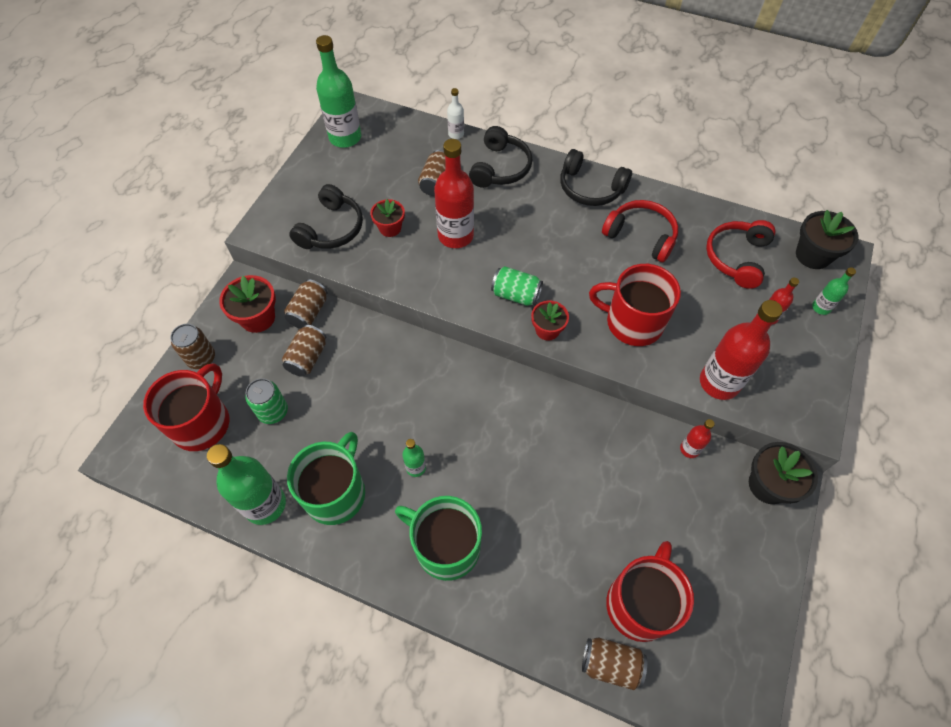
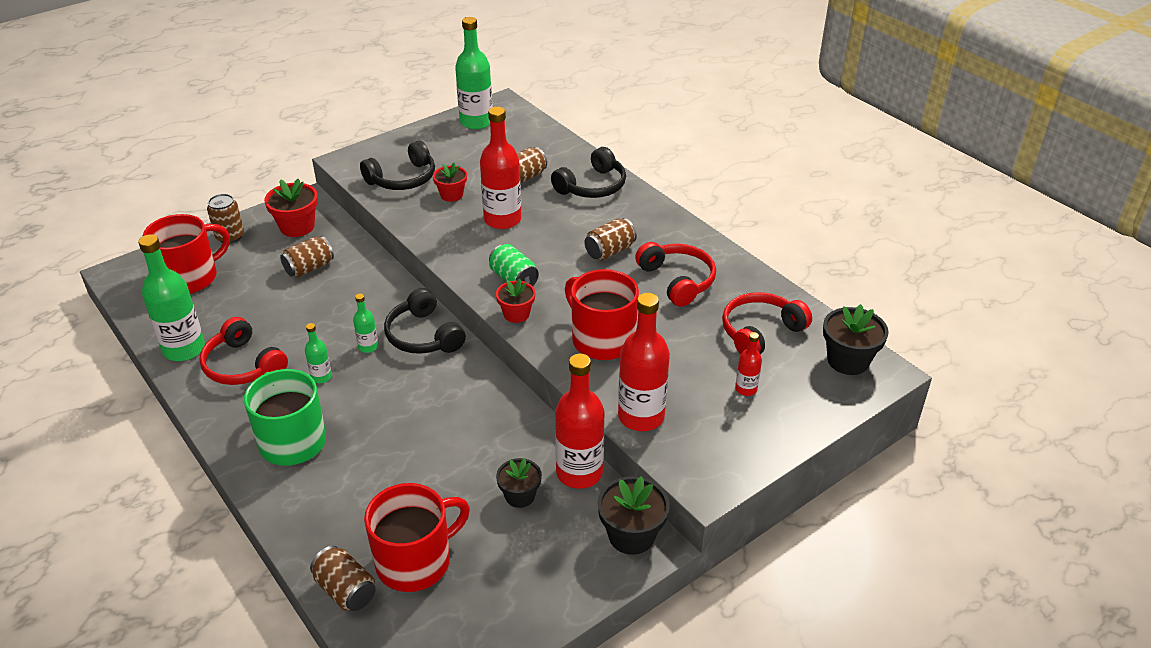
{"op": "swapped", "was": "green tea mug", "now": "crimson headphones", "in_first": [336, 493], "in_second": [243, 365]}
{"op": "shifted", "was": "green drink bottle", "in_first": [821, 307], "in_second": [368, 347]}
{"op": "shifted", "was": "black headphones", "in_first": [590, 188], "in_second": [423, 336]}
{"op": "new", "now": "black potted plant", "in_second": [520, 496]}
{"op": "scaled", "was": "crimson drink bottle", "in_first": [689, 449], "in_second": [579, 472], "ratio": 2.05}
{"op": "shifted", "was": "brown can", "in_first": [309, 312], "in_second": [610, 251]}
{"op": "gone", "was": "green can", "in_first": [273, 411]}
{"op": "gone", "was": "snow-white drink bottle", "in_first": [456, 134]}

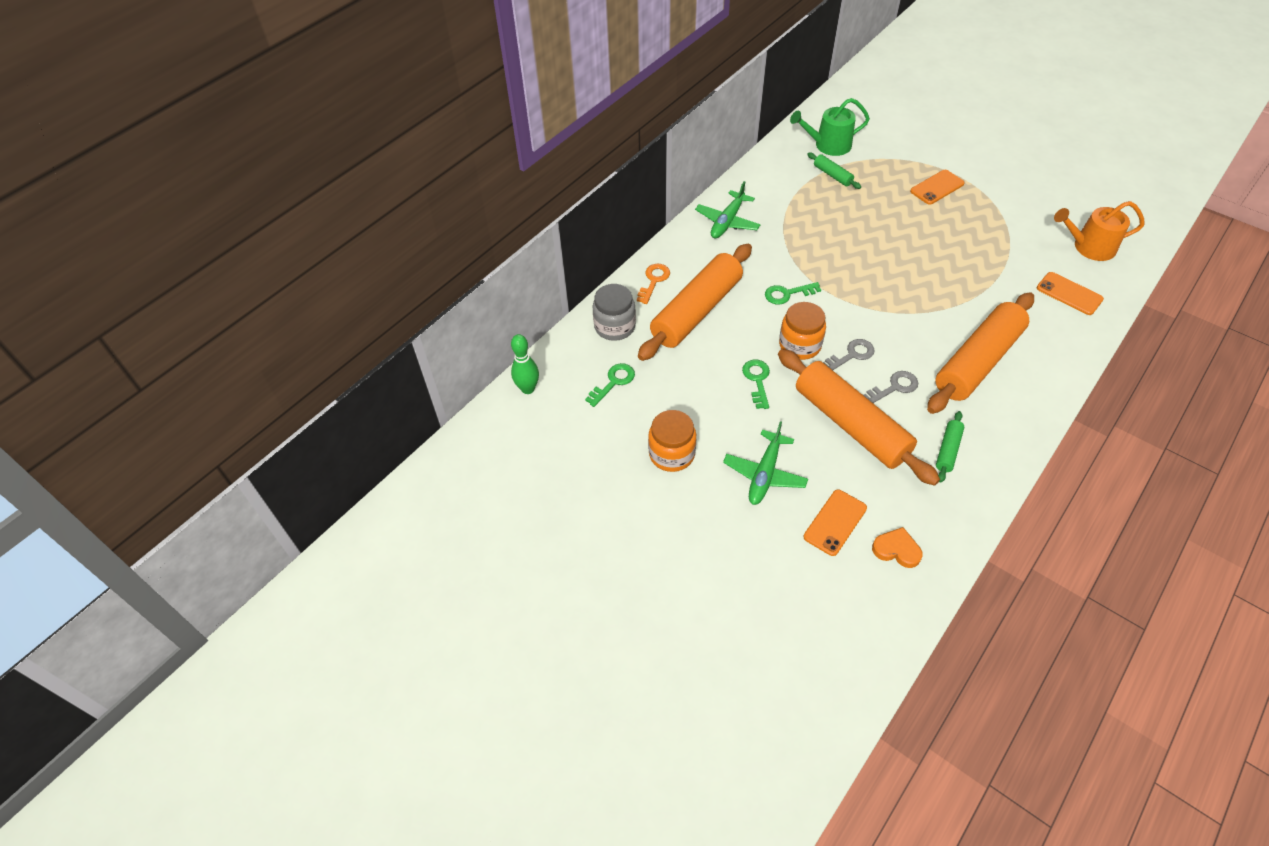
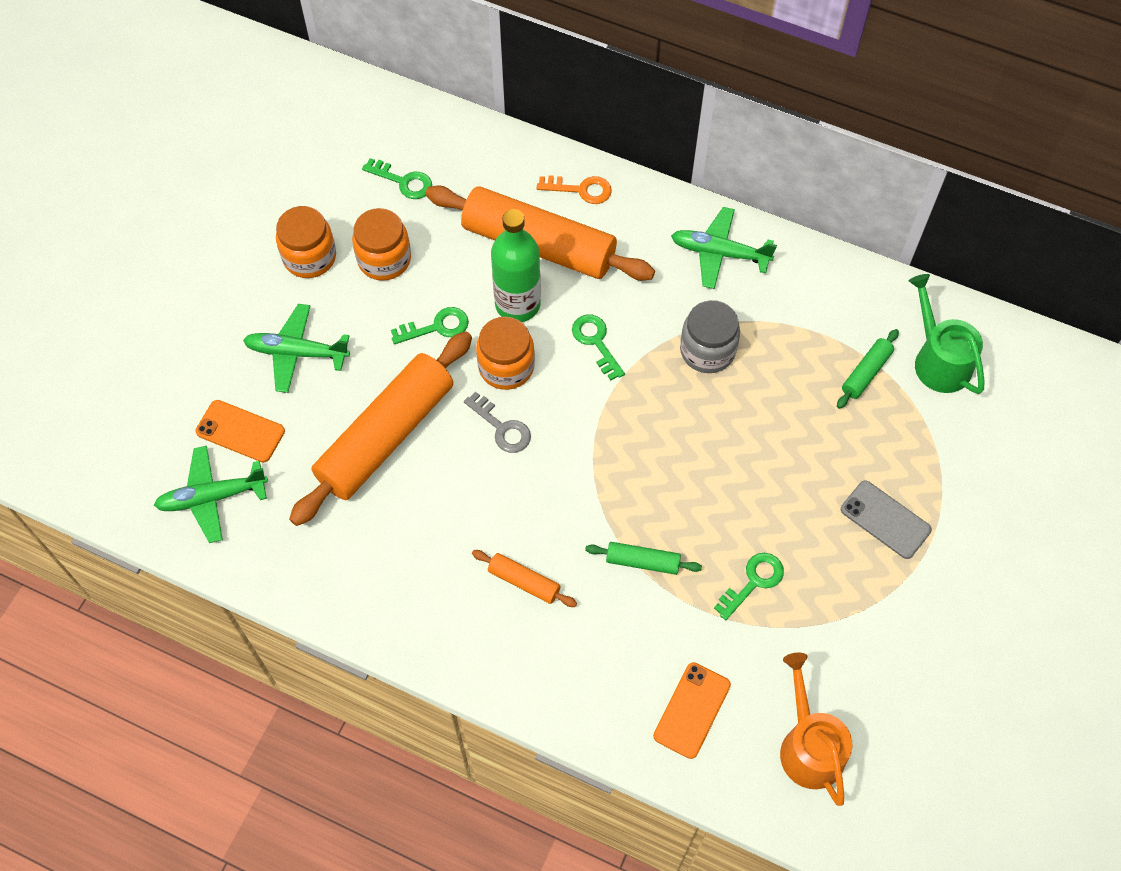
{"op": "swapped", "was": "bright orange heart", "now": "green aeroplane", "in_first": [896, 550], "in_second": [212, 497]}
{"op": "new", "now": "bright orange preserve jar", "in_second": [384, 259]}
{"op": "scaled", "was": "bright orange pastry roller", "in_first": [977, 361], "in_second": [524, 581], "ratio": 0.43}
{"op": "new", "now": "green drink bottle", "in_second": [517, 304]}
{"op": "shifted", "was": "green pastry roller", "in_first": [947, 450], "in_second": [642, 561]}
{"op": "shifted", "was": "ash-grey preserve jar", "in_first": [615, 326], "in_second": [707, 350]}
{"op": "new", "now": "green latchkey", "in_second": [753, 581]}
{"op": "repainted", "was": "bright orange phone", "now": "ash-grey phone", "in_first": [937, 187], "in_second": [885, 519]}
{"op": "gone", "was": "green bowling pin", "in_first": [528, 389]}
{"op": "gone", "was": "ash-grey latchkey", "in_first": [894, 387]}

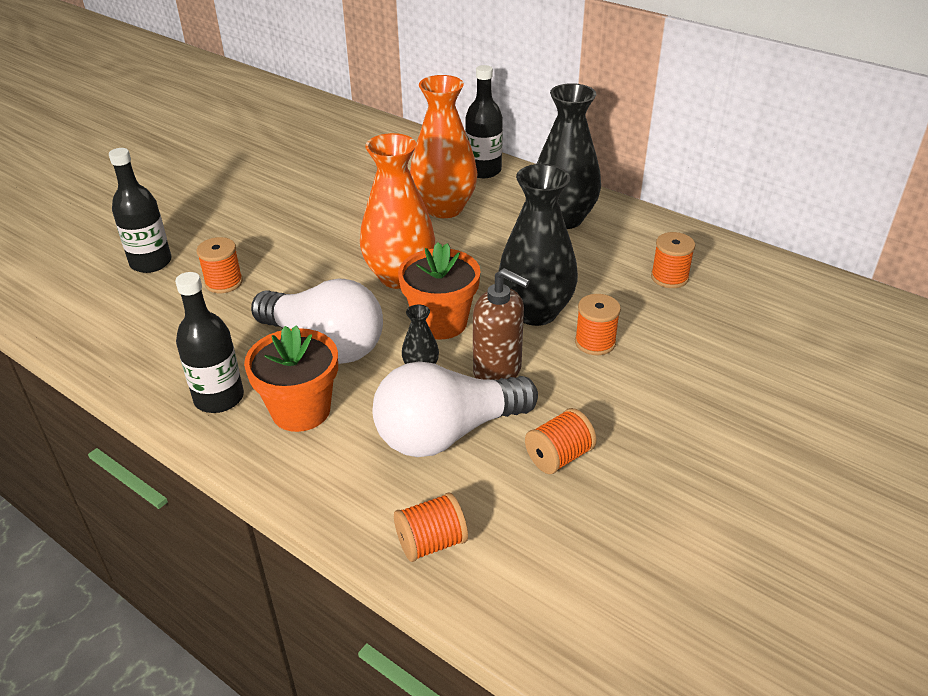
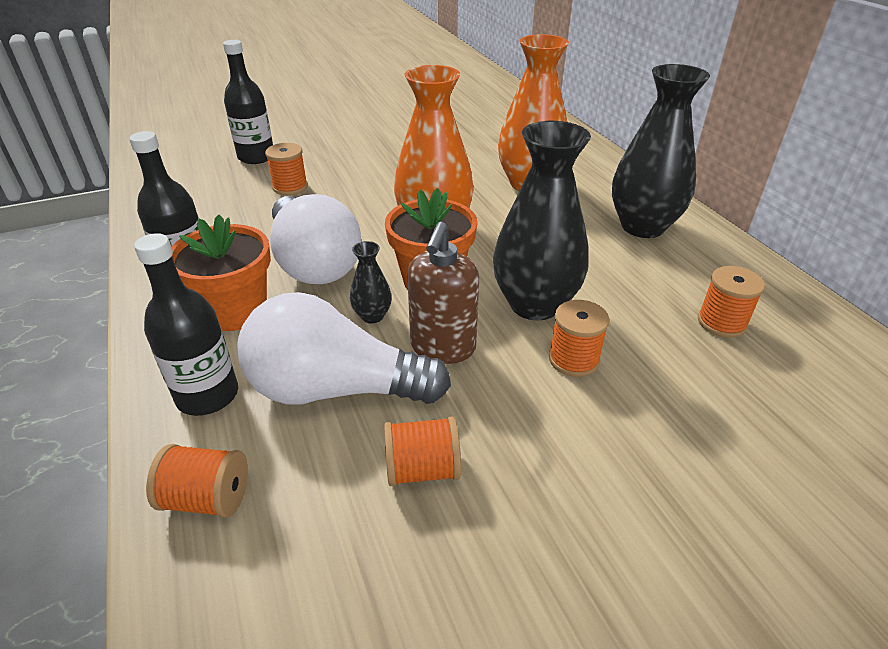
{"op": "shifted", "was": "black drink bottle", "in_first": [483, 170], "in_second": [207, 395]}
{"op": "rotated", "was": "brown soap pump", "in_first": [497, 371], "in_second": [442, 348], "clockwise": 45}

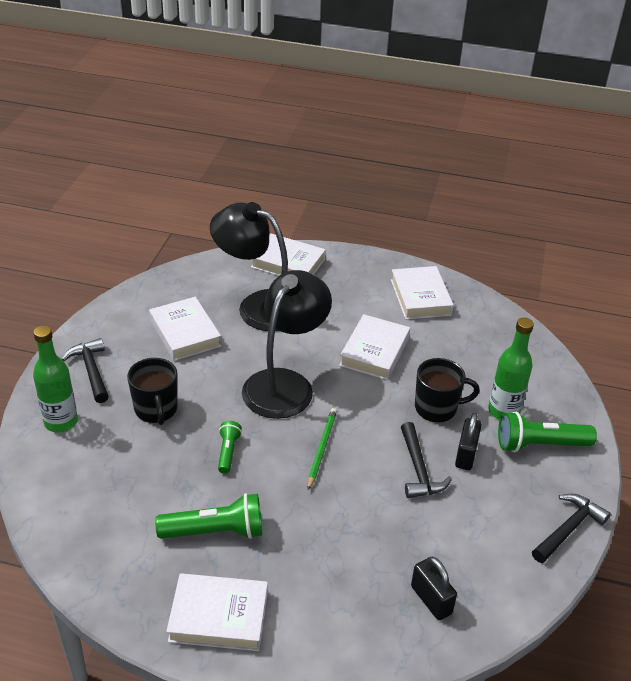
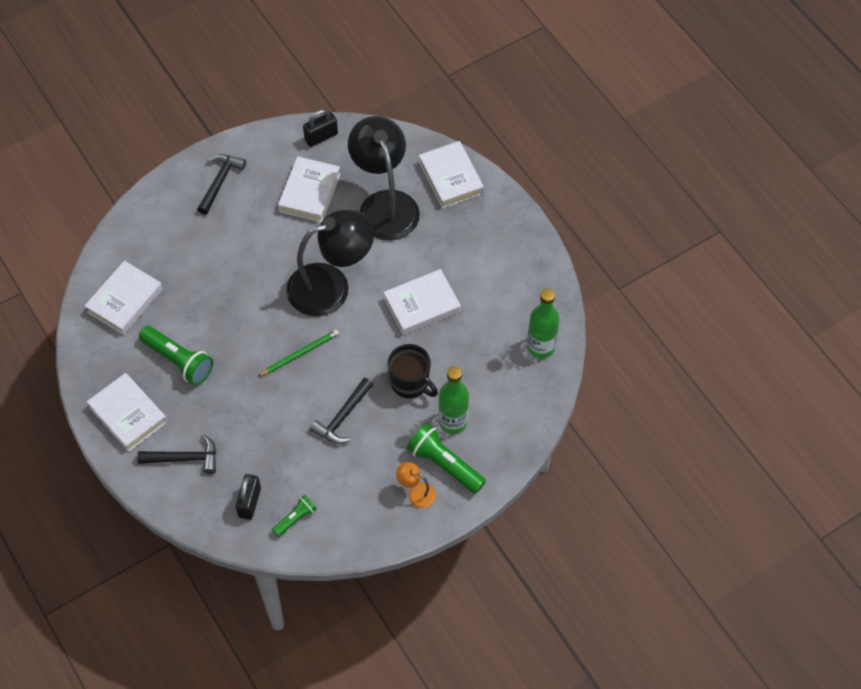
{"op": "shifted", "was": "snow-white hardcover", "in_first": [420, 297], "in_second": [125, 301]}
{"op": "shifted", "was": "black claw hammer", "in_first": [568, 529], "in_second": [184, 458]}
{"op": "shifted", "was": "green flashlight", "in_first": [228, 452], "in_second": [295, 518]}
{"op": "shifted", "was": "black small lock", "in_first": [466, 455], "in_second": [321, 137]}
{"op": "new", "now": "bright orange reading lamp", "in_second": [416, 492]}
{"op": "shifted", "was": "green drink bottle", "in_first": [61, 422], "in_second": [541, 347]}
{"op": "gone", "was": "black tea mug", "in_first": [156, 409]}

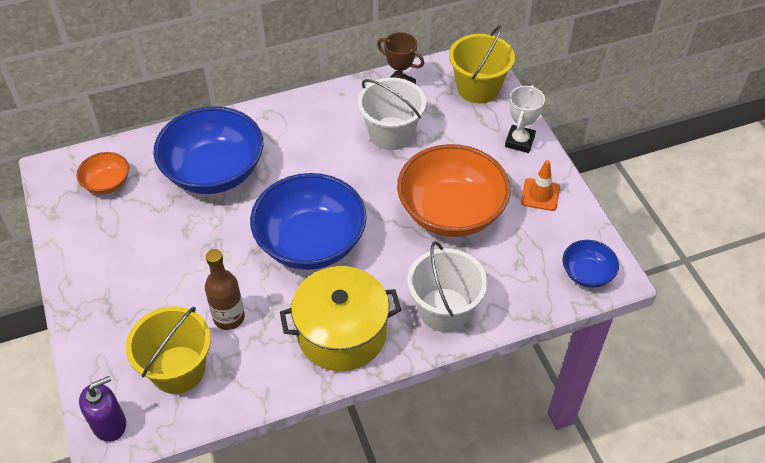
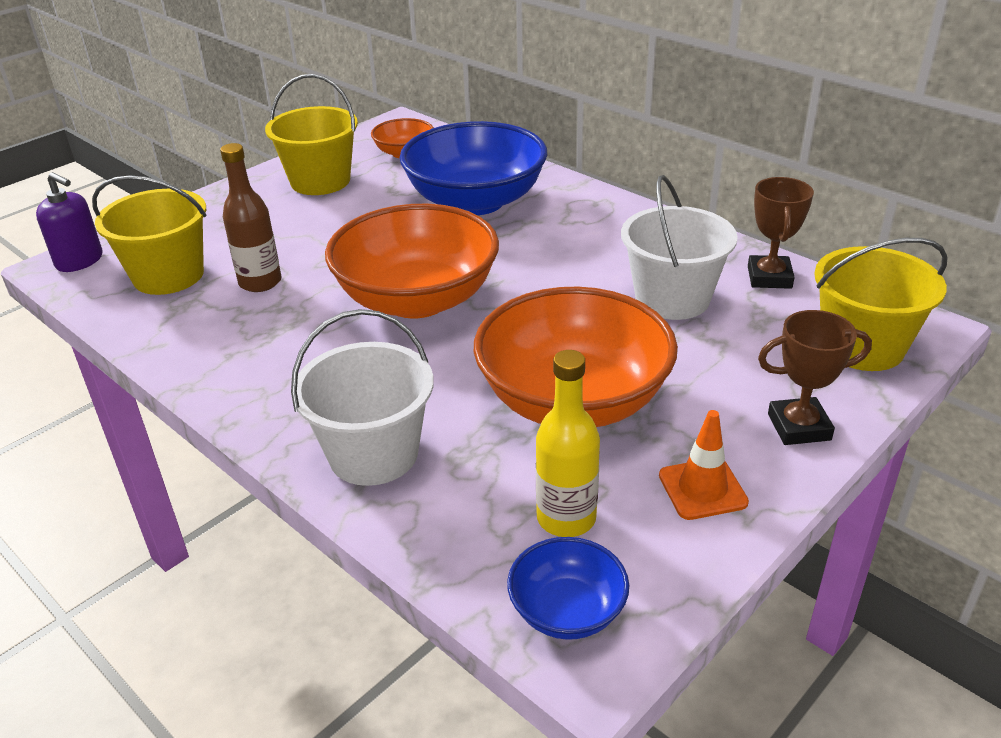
{"op": "new", "now": "yellow pail", "in_second": [320, 181]}
{"op": "repainted", "was": "cobalt deep dish", "now": "bright orange deep dish", "in_first": [310, 242], "in_second": [417, 299]}
{"op": "new", "now": "yellow drink bottle", "in_second": [566, 518]}
{"op": "repainted", "was": "snow-white trophy", "now": "brown trophy", "in_first": [519, 141], "in_second": [799, 427]}
{"op": "gone", "was": "yellow stockpot", "in_first": [342, 333]}

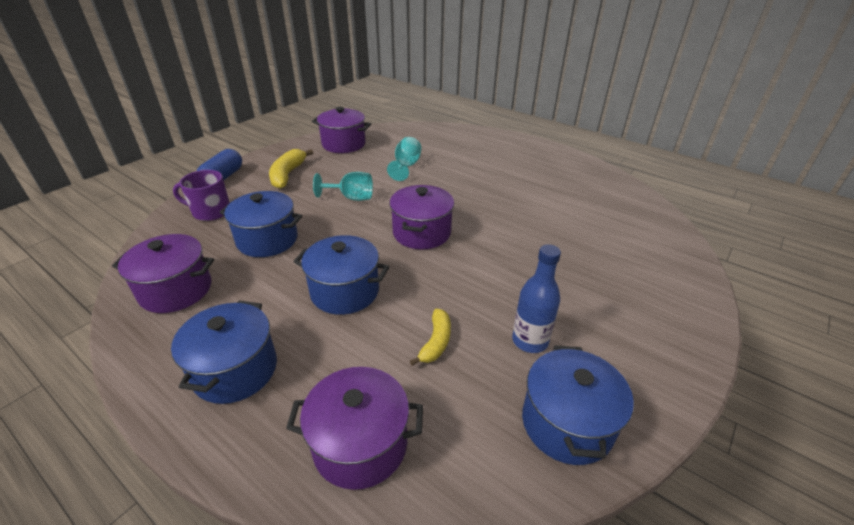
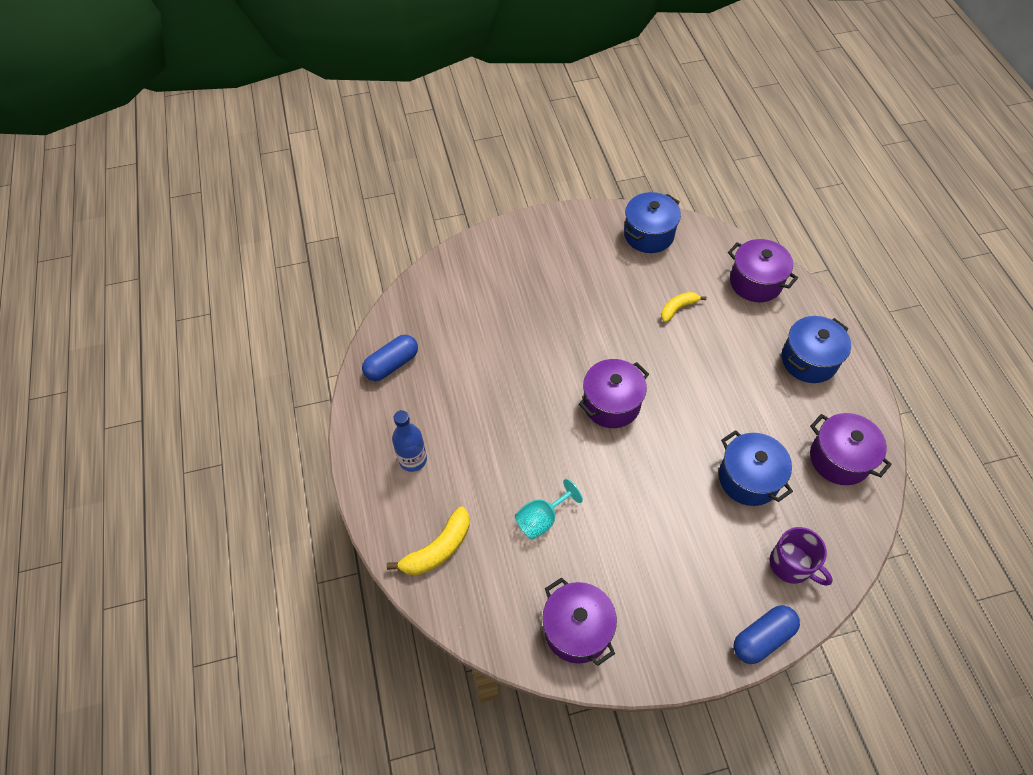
{"op": "new", "now": "cobalt pill", "in_second": [392, 364]}
{"op": "shifted", "was": "yellow banana", "in_first": [287, 175], "in_second": [438, 549]}
{"op": "shifted", "was": "cobalt drink bottle", "in_first": [530, 341], "in_second": [413, 459]}
{"op": "gone", "was": "cobalt stockpot", "in_first": [345, 291]}
{"op": "gone", "was": "turquoise goblet", "in_first": [351, 198]}

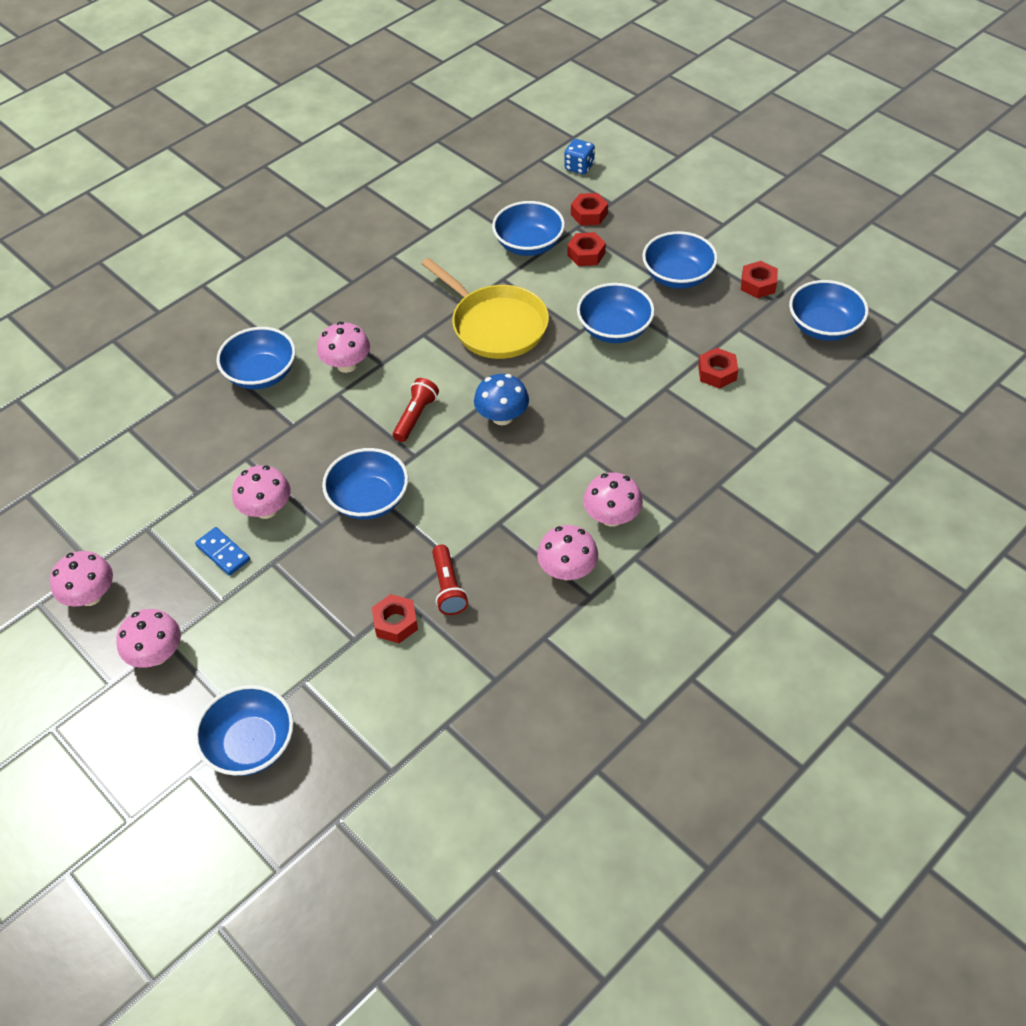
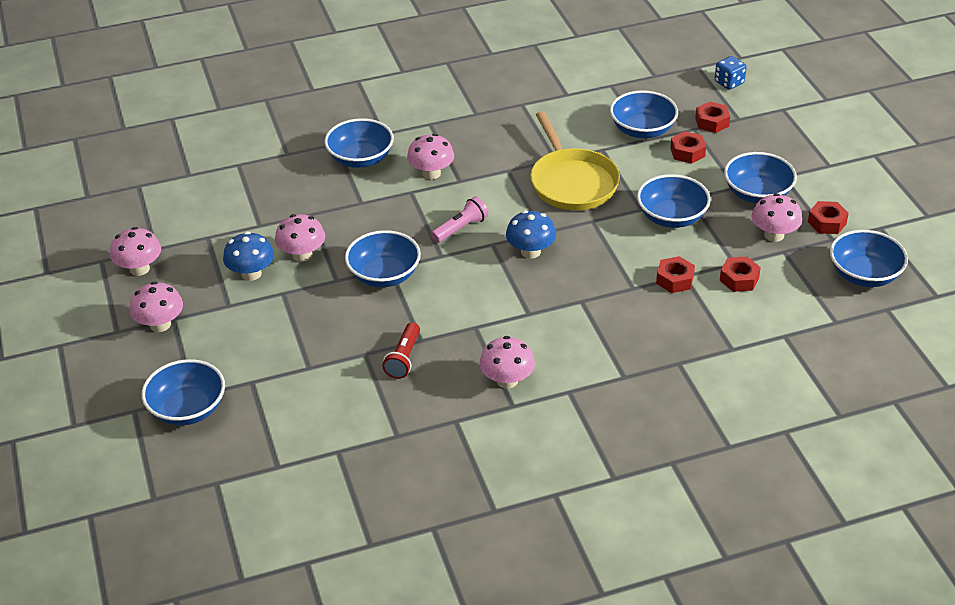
{"op": "swapped", "was": "cobalt domino", "now": "cobalt fungus", "in_first": [223, 553], "in_second": [251, 273]}
{"op": "repainted", "was": "crimson flashlight", "now": "pink flashlight", "in_first": [415, 416], "in_second": [460, 228]}
{"op": "shifted", "was": "crimson hex nut", "in_first": [395, 623], "in_second": [674, 280]}
{"op": "shifted", "was": "pink fungus", "in_first": [612, 517], "in_second": [774, 235]}

